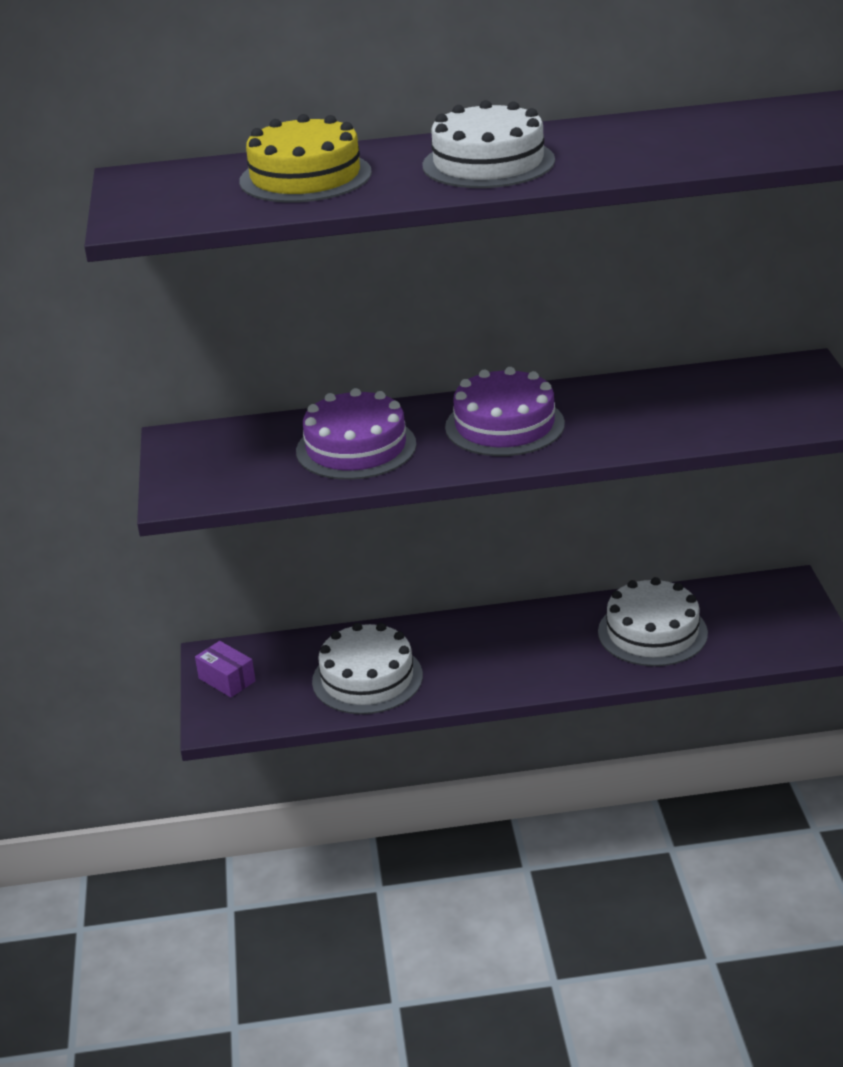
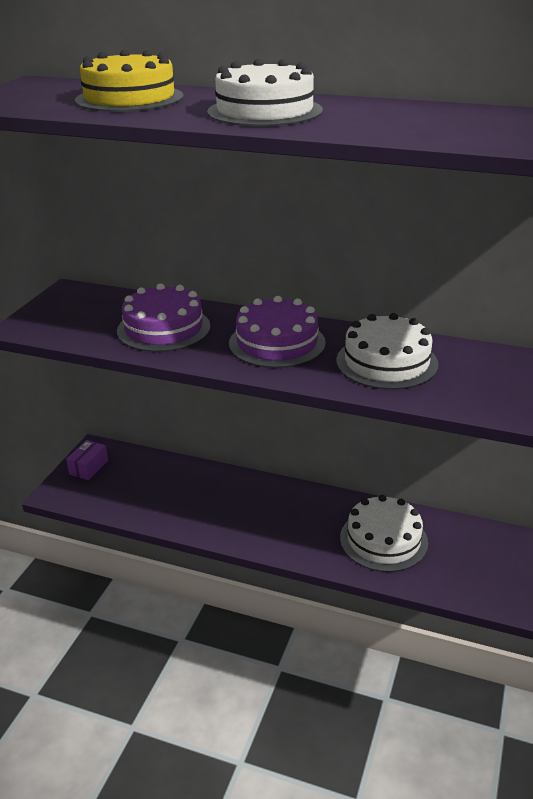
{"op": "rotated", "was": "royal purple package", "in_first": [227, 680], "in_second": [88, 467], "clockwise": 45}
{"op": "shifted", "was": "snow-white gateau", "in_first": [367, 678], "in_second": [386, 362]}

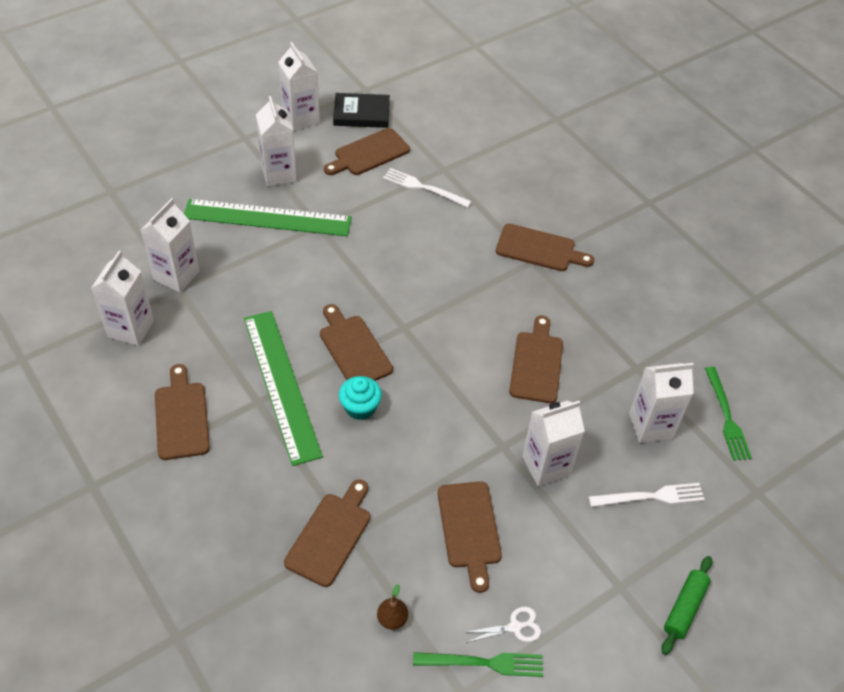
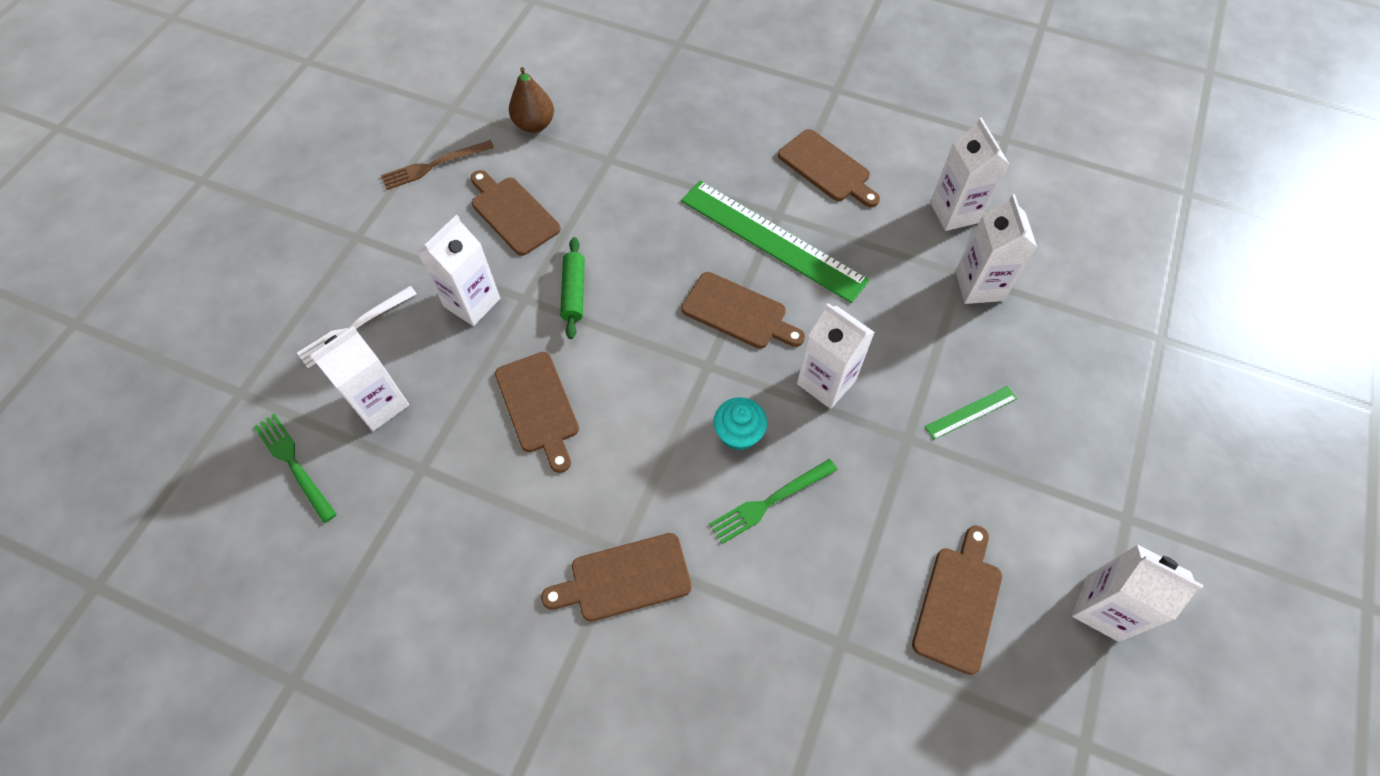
{"op": "swapped", "was": "snow-white shears", "now": "brown table fork", "in_first": [515, 627], "in_second": [434, 165]}
{"op": "scaled", "was": "brown pear", "in_first": [392, 619], "in_second": [534, 124], "ratio": 1.63}
{"op": "shifted", "was": "green pastry roller", "in_first": [684, 608], "in_second": [574, 292]}
{"op": "shifted", "was": "green table fork", "in_first": [483, 663], "in_second": [770, 502]}
{"op": "shifted", "was": "turquoise muffin", "in_first": [360, 407], "in_second": [738, 434]}
{"op": "shifted", "was": "snow-white juice carton", "in_first": [279, 174], "in_second": [826, 382]}
{"op": "scaled", "was": "green measuring stick", "in_first": [267, 218], "in_second": [971, 412], "ratio": 0.44}
{"op": "gone", "was": "brown chopping board", "in_first": [330, 535]}
{"op": "gone", "was": "black hardcover", "in_first": [361, 114]}
{"op": "gone", "was": "snow-white table fork", "in_first": [424, 188]}

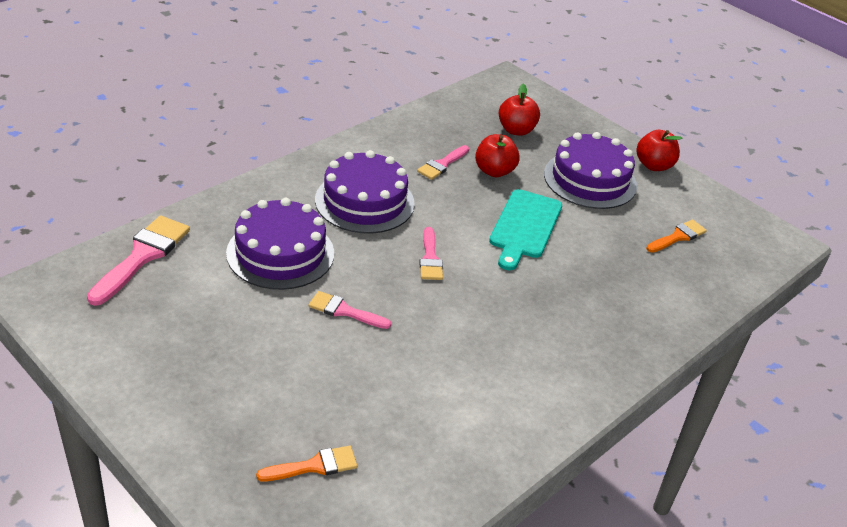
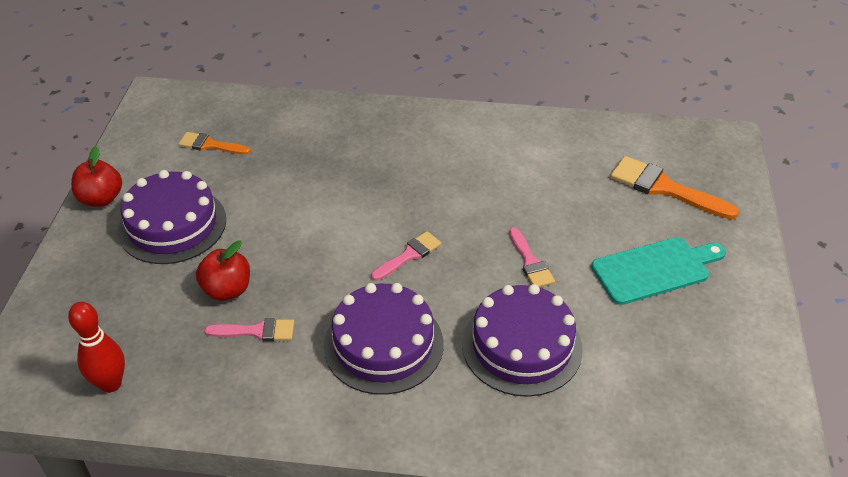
{"op": "new", "now": "crimson bowling pin", "in_second": [110, 384]}
{"op": "shifted", "was": "turquoise chopping board", "in_first": [524, 227], "in_second": [655, 269]}
{"op": "scaled", "was": "bright orange brush", "in_first": [314, 466], "in_second": [664, 188], "ratio": 1.67}
{"op": "gone", "was": "pink brush", "in_first": [142, 256]}
{"op": "gone", "was": "crimson apple", "in_first": [516, 130]}

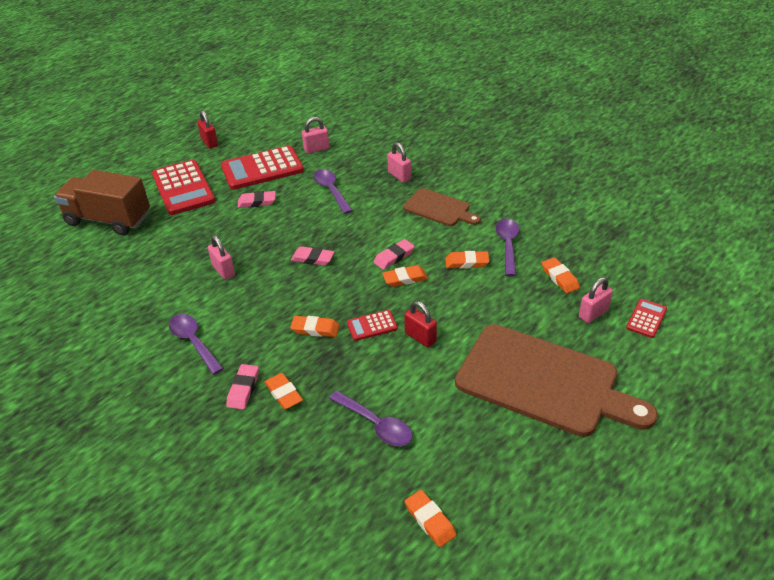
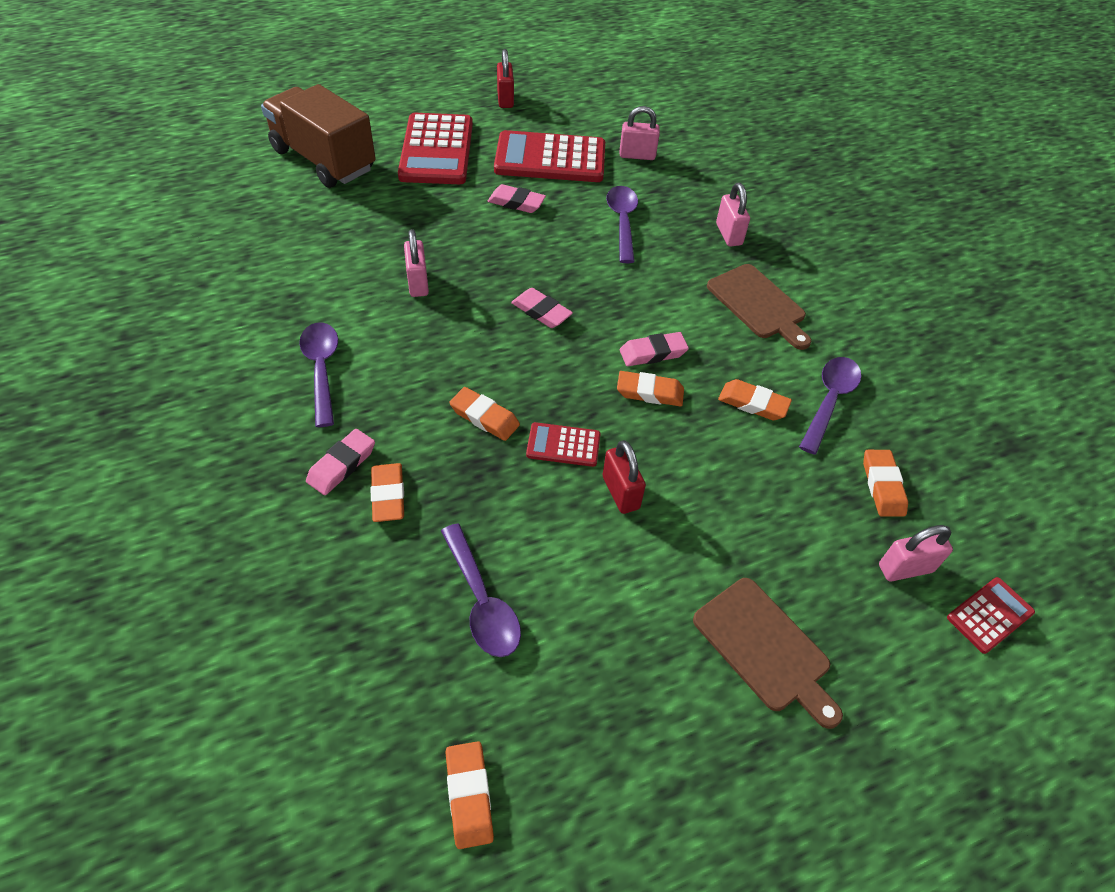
{"op": "scaled", "was": "brown chopping board", "in_first": [544, 381], "in_second": [765, 648], "ratio": 0.52}

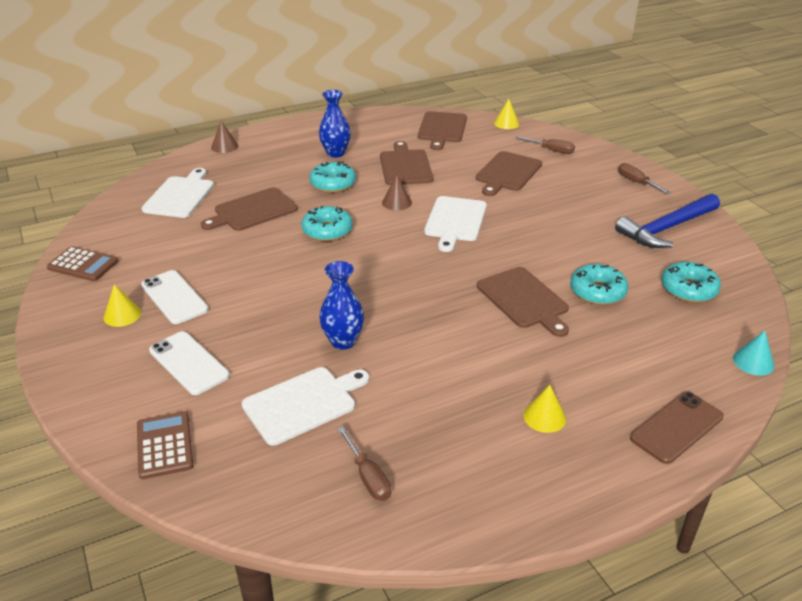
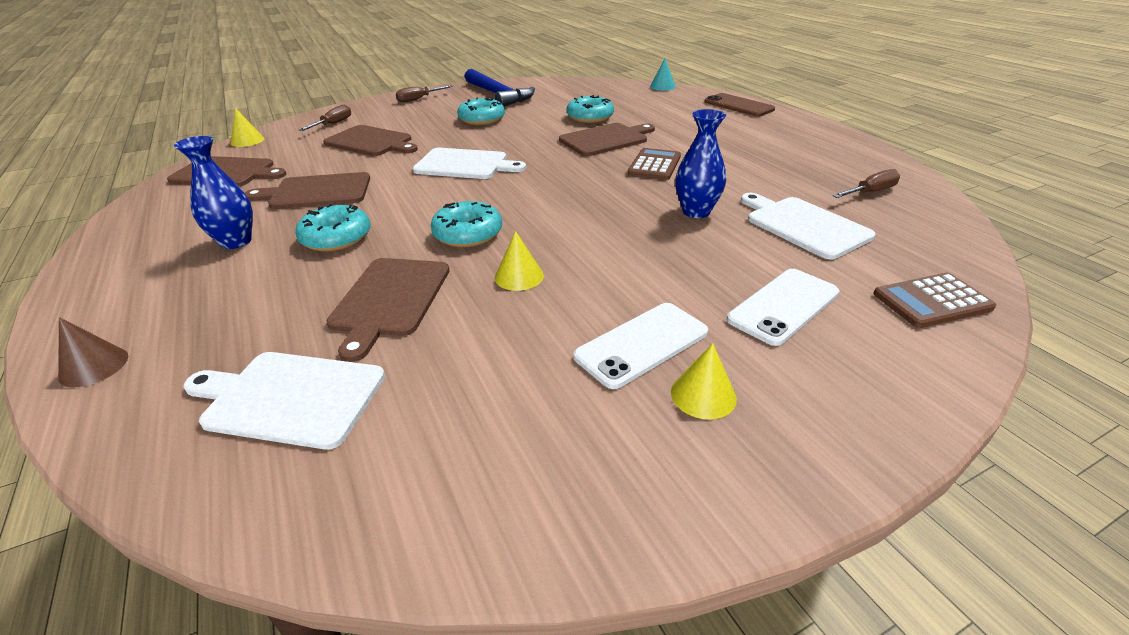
{"op": "rotated", "was": "brown chopping board", "in_first": [253, 211], "in_second": [390, 299], "clockwise": 45}
{"op": "shifted", "was": "turquoise donut", "in_first": [688, 289], "in_second": [482, 119]}
{"op": "shifted", "was": "yellow solid cone", "in_first": [544, 417], "in_second": [519, 276]}
{"op": "shifted", "was": "brown pocket calculator", "in_first": [83, 265], "in_second": [654, 165]}
{"op": "gone", "was": "brown solid cone", "in_first": [396, 202]}

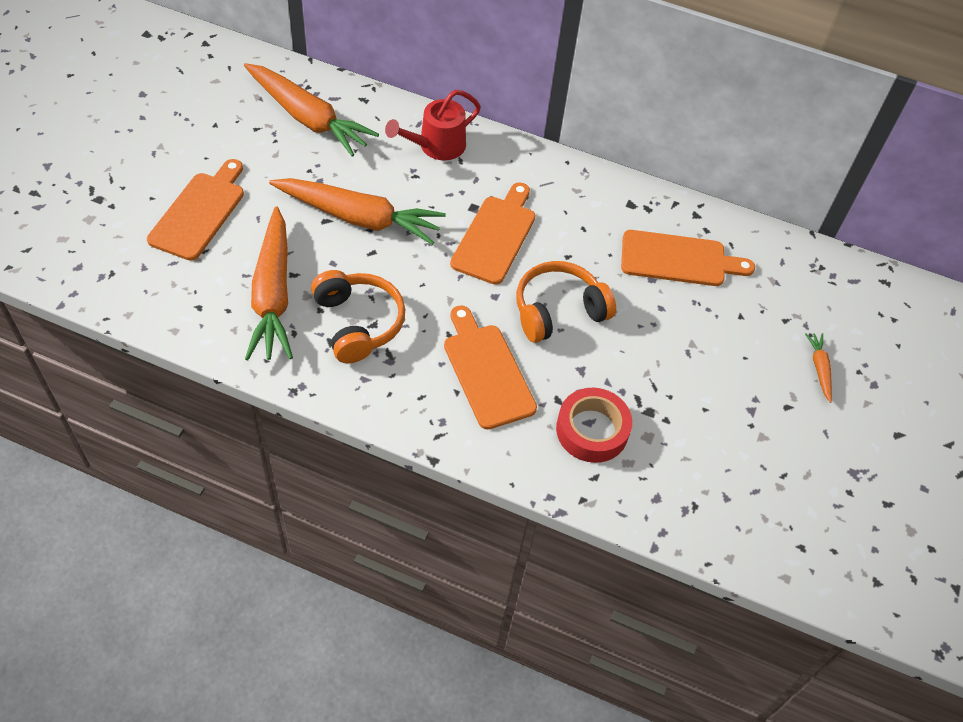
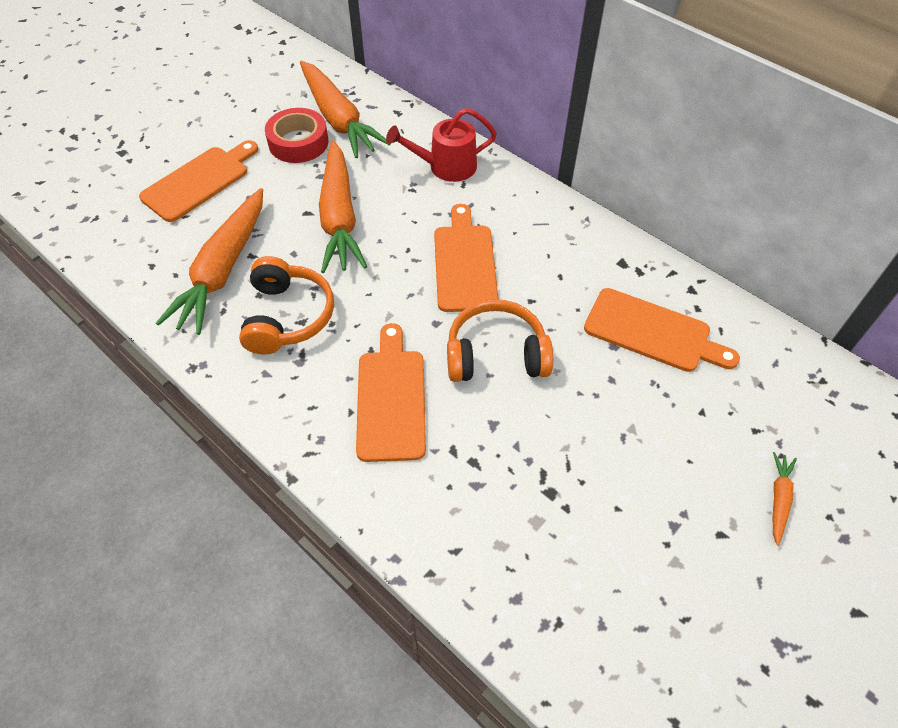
{"op": "shifted", "was": "crimson roll of tape", "in_first": [592, 430], "in_second": [298, 142]}
{"op": "rotated", "was": "bright orange toy carrot", "in_first": [359, 218], "in_second": [339, 217], "clockwise": 45}
{"op": "rotated", "was": "bright orange chopping board", "in_first": [495, 236], "in_second": [464, 263], "clockwise": -45}

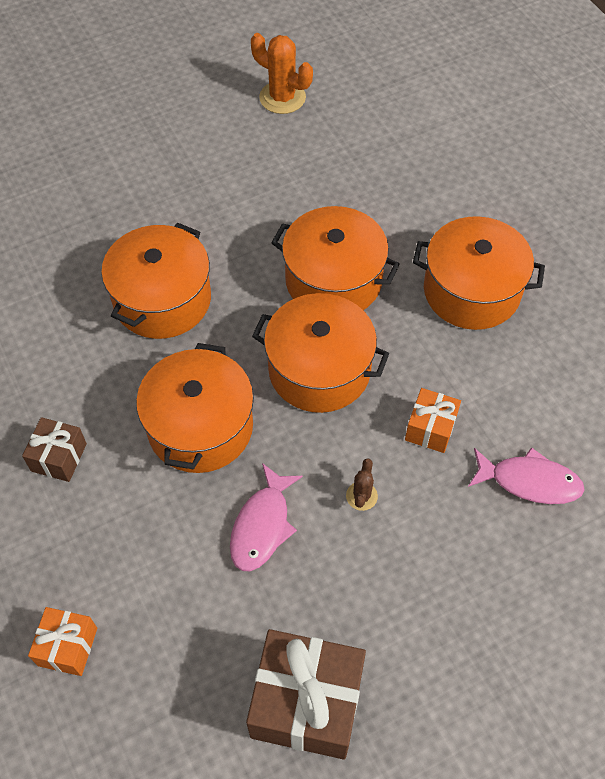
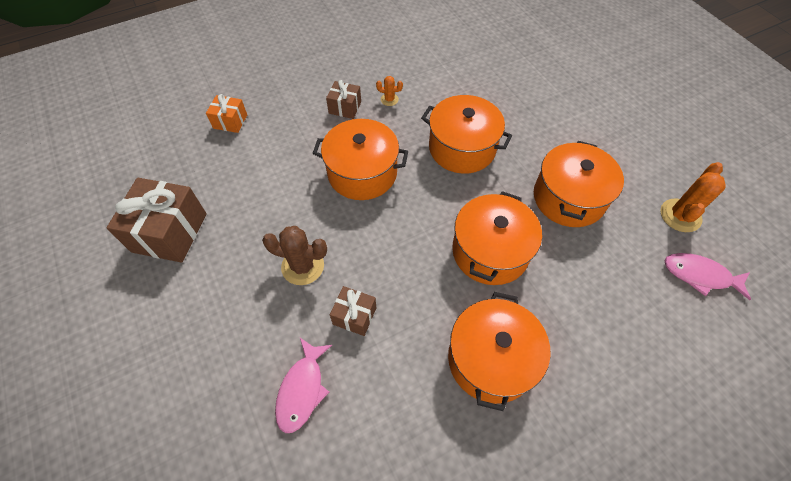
{"op": "scaled", "was": "brown prickly plant", "in_first": [361, 496], "in_second": [302, 266], "ratio": 1.89}
{"op": "repainted", "was": "bright orange gift", "now": "brown gift", "in_first": [430, 428], "in_second": [354, 316]}
{"op": "new", "now": "bright orange prickly plant", "in_second": [389, 99]}
{"op": "shifted", "was": "bright orange stockpot", "in_first": [319, 369], "in_second": [568, 198]}
{"op": "shifted", "was": "pink fish figure", "in_first": [262, 526], "in_second": [700, 275]}

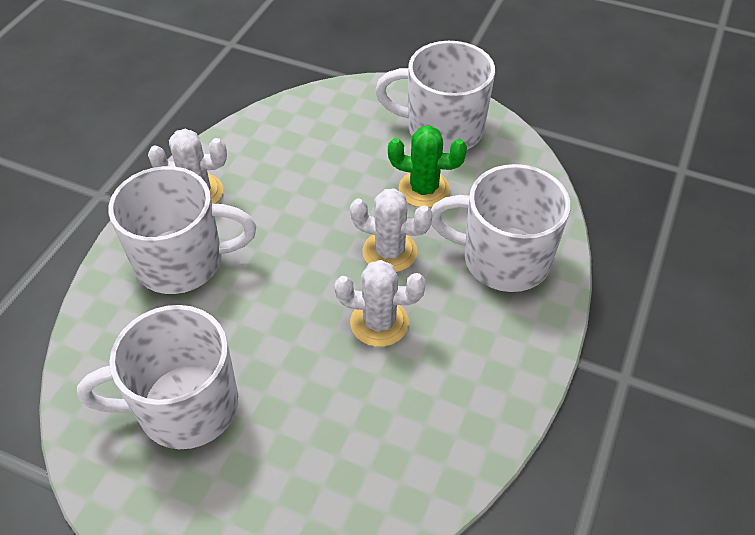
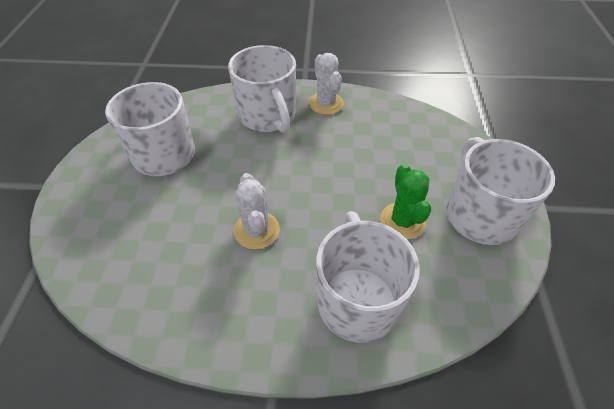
{"op": "gone", "was": "snow-white prickly plant", "in_first": [389, 252]}

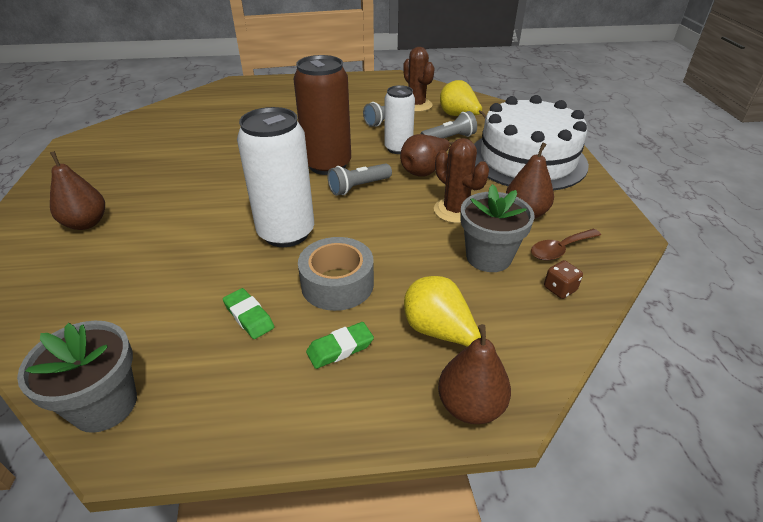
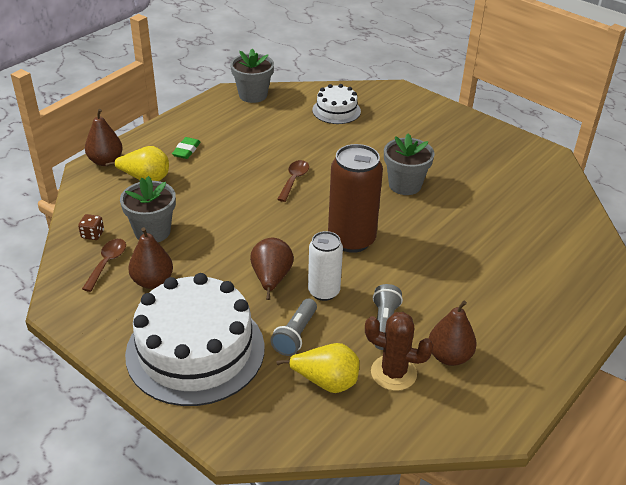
{"op": "swapped", "was": "snow-white can", "now": "brown tablespoon", "in_first": [286, 233], "in_second": [294, 180]}
{"op": "new", "now": "snow-white gateau", "in_second": [336, 110]}
{"op": "new", "now": "ash-grey potted plant", "in_second": [405, 185]}
{"op": "shifted", "was": "brown pear", "in_first": [86, 223], "in_second": [449, 356]}
{"op": "gone", "was": "green pencil eraser", "in_first": [249, 316]}
{"op": "gone", "was": "ash-grey roll of tape", "in_first": [337, 284]}
{"op": "gone", "was": "ash-grey flashlight", "in_first": [358, 187]}
{"op": "gone", "was": "brown prickly plant", "in_first": [455, 211]}

